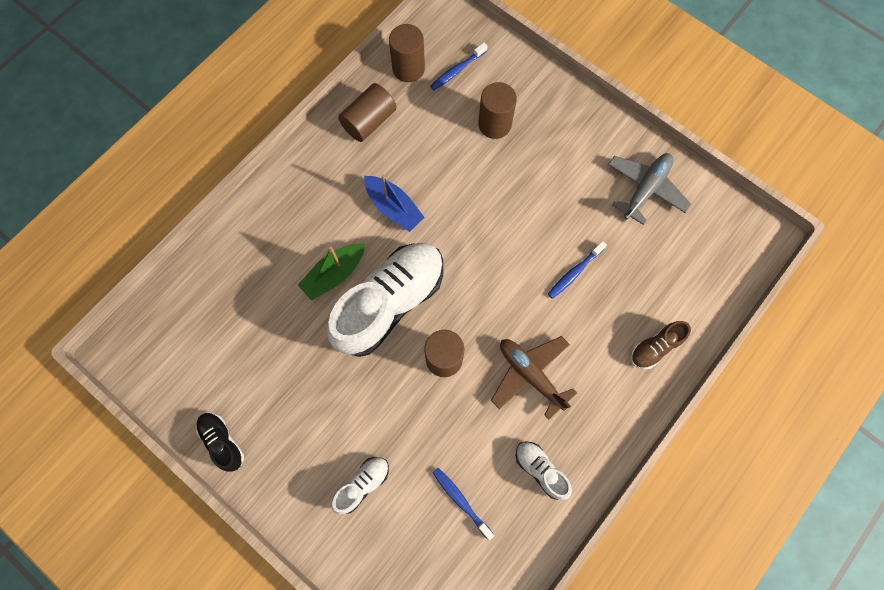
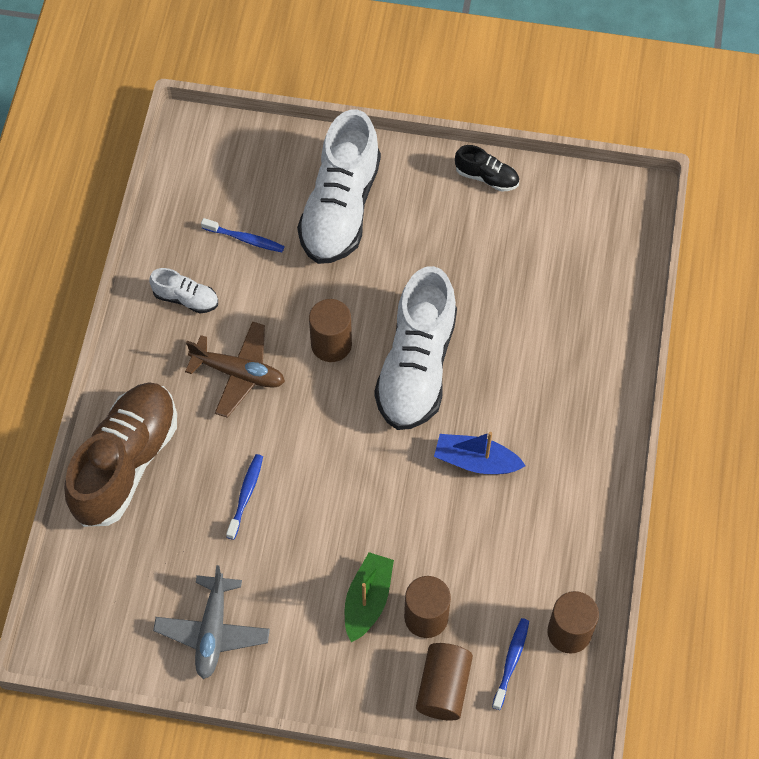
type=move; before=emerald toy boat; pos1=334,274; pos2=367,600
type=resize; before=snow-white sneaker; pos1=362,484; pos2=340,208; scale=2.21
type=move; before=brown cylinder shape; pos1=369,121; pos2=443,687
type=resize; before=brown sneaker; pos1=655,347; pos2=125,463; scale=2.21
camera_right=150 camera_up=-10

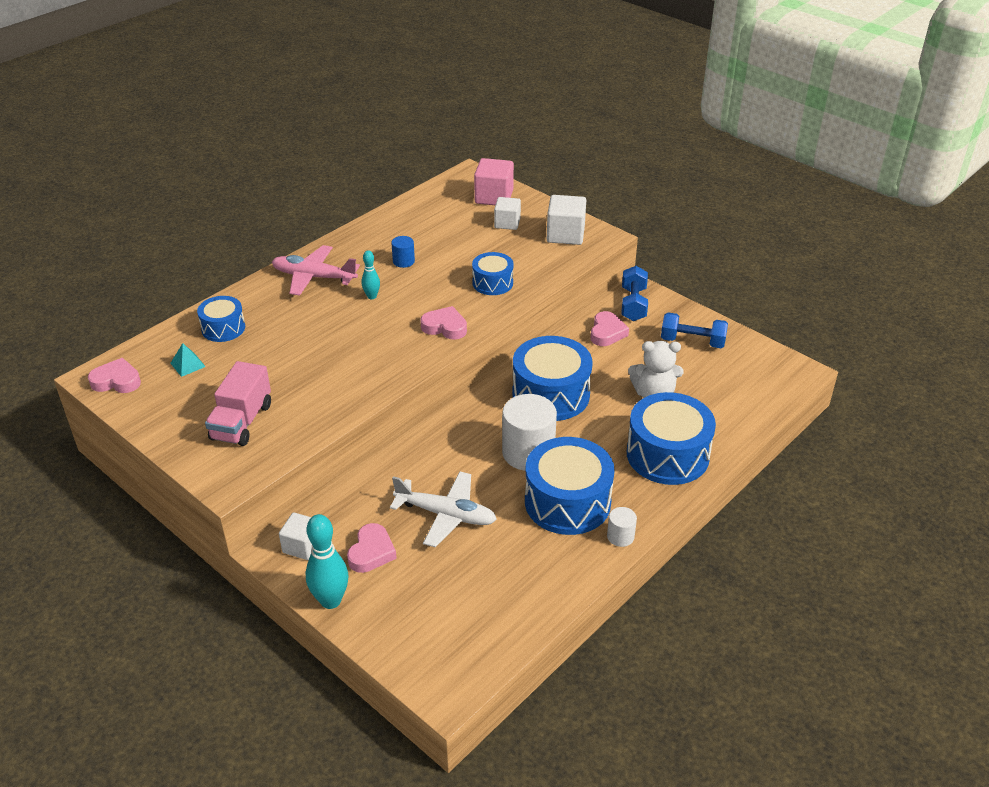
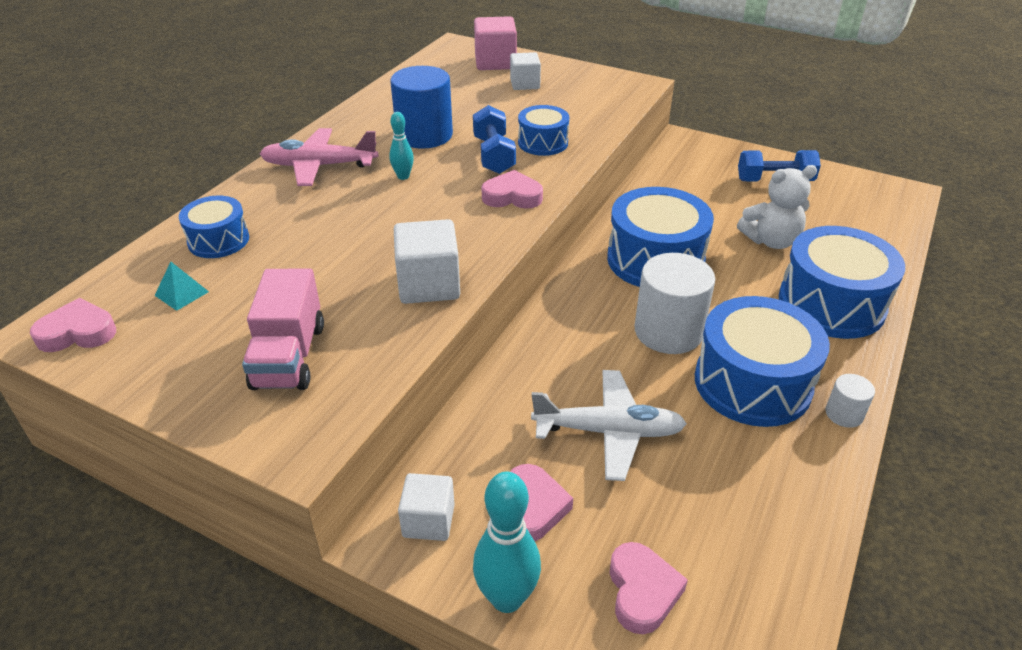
type=resize; before=cobalt cylinder shape; pos1=403,261; pos2=424,135; scale=2.08
type=move; before=snow-white block; pos1=565,235; pos2=429,285
type=move; before=rosy love heart; pos1=607,333; pos2=642,591
type=move; before=cobalt hand weight; pos1=633,304; pos2=494,155
camera_right=-15 camera_up=0

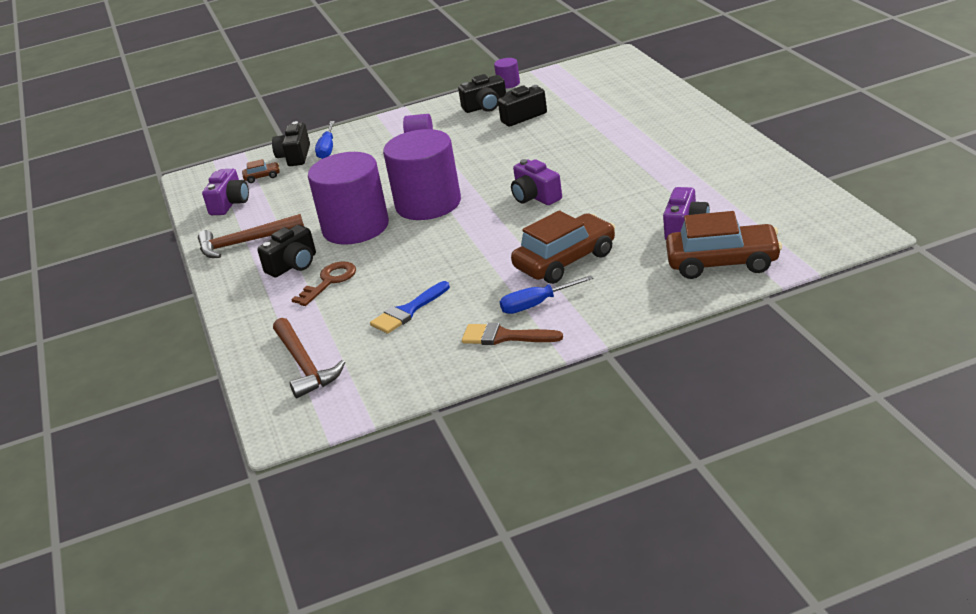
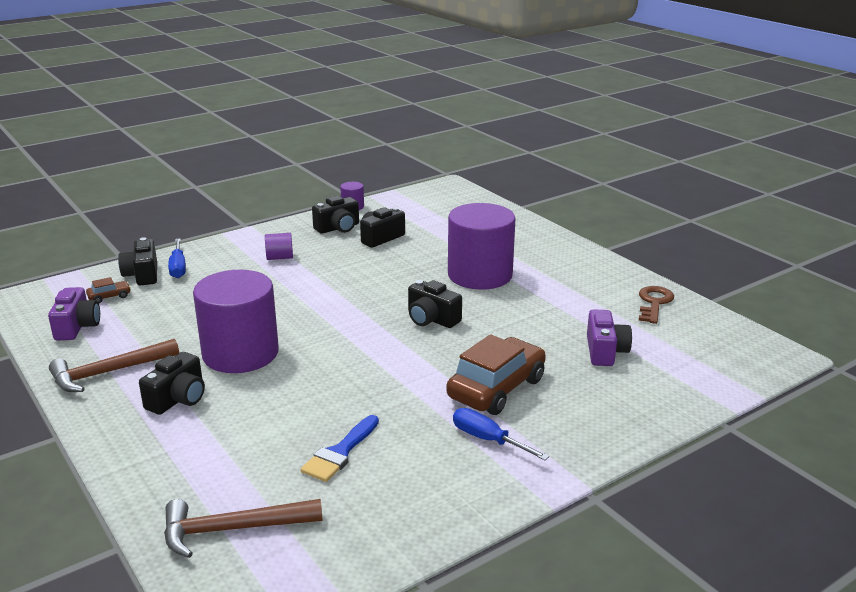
type=rotate; before=brown claw hammer; pos1=304,365; pos2=232,529; turn=120
type=move; before=brown key; pos1=329,281; pos2=654,303
type=move; before=violet cylinder shape; pos1=428,204; pos2=480,275
type=delete; before=brown brush; pos1=504,337
type=rotate; before=cobalt hand screwdriver; pos1=537,304; pos2=488,440; turn=75
type=recolor; before=violet camera; after=black camera; pos1=535,197; pos2=431,319
type=delete; before=brown toy car; pos1=723,262
camera_right=-20 camera_up=-5

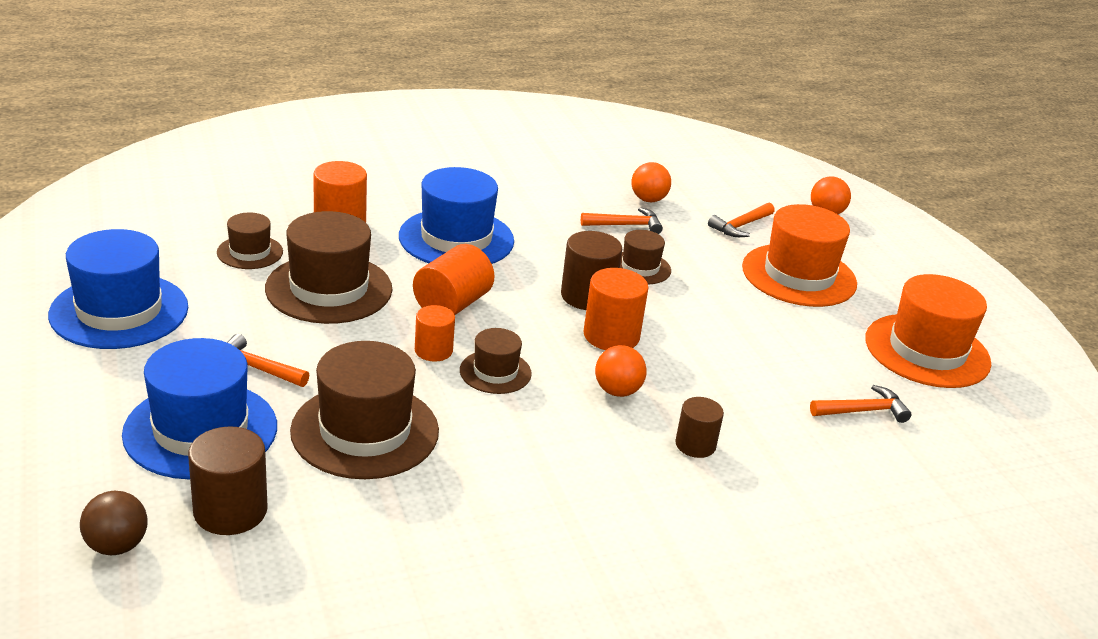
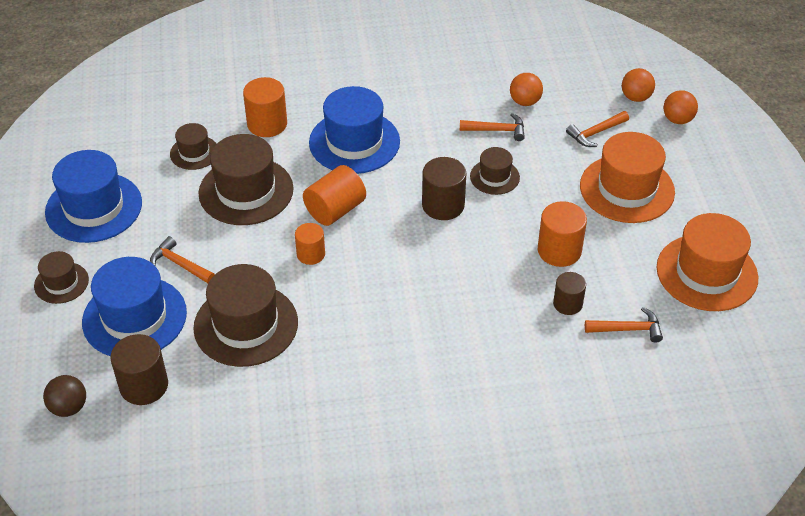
type=move; before=brown top hat; pos1=495,372; pos2=61,283
type=move; before=orange-coloured cylinder shape; pos1=611,336; pos2=559,251
type=move; before=orange-coloured ball; pos1=617,391; pos2=636,97
type=move; before=brown cylinder shape; pos1=695,445; pos2=567,304
camera_right=15 camera_up=15

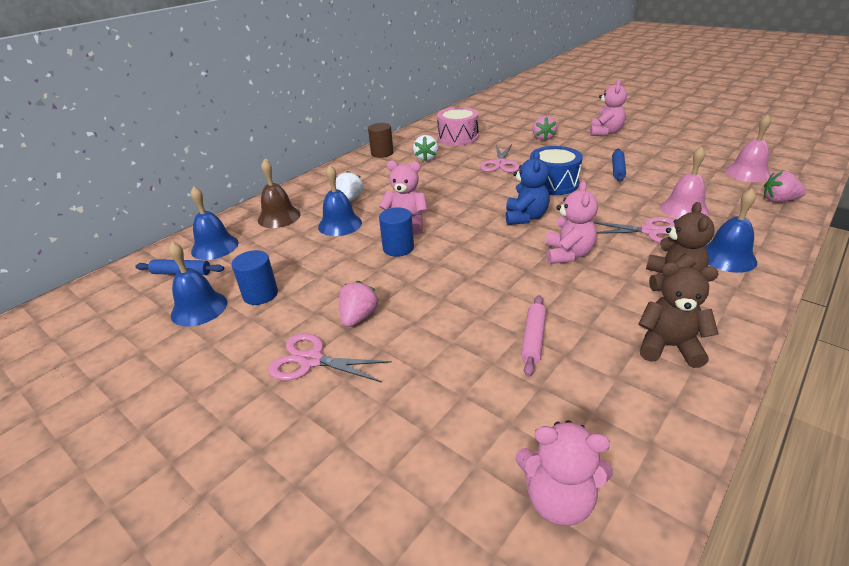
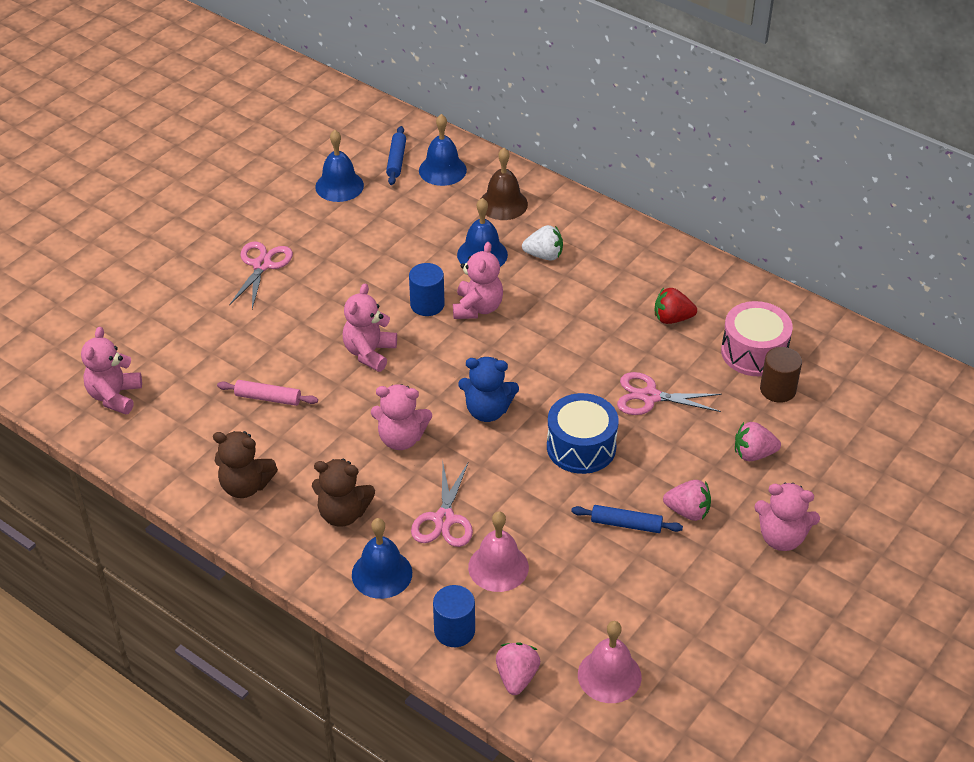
type=move; before=cobalt cylinder shape; pos1=260,294; pos2=454,630
type=move; before=rosy strawberry; pos1=359,317; pos2=688,511
type=move; before=brown cylinder shape; pos1=382,153; pos2=778,389
type=recolor; before=snow-white strawberry; after=crimson strawberry; pos1=426,158; pos2=672,318
type=rotate; before=brown stuffed bear; pos1=669,346; pos2=245,486; turn=90
type=insert; after=rosy stuffed bear; pos2=369,353
camera_right=85 camera_up=10

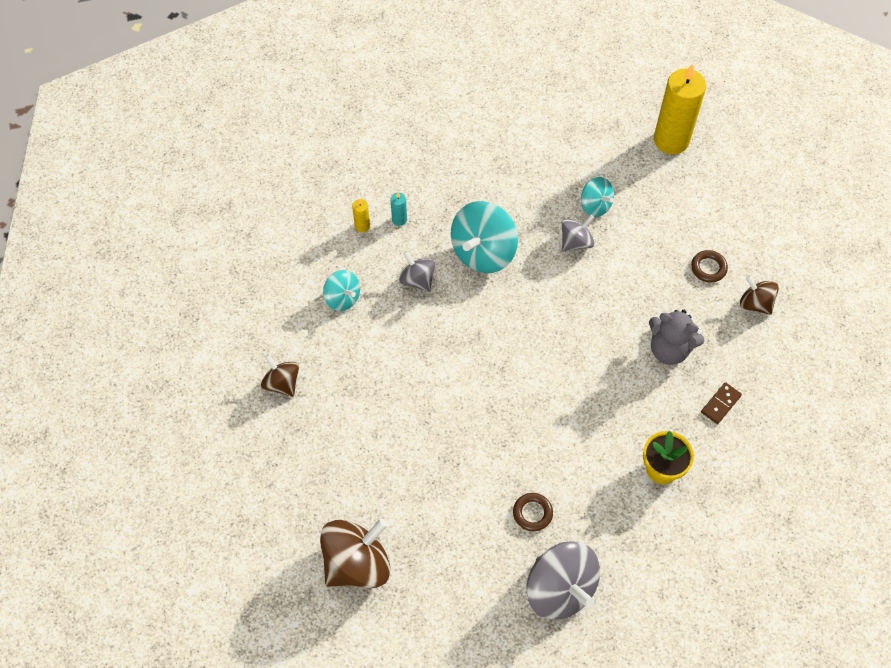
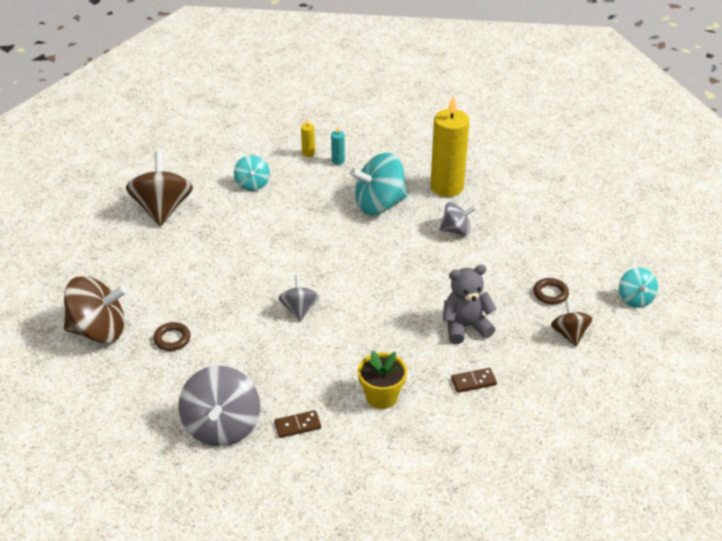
type=resize; before=brown toy top; pos1=282,383; pos2=162,209; scale=1.78
type=move; before=gray toy top; pos1=417,280; pos2=299,309
type=move; before=brown hoop; pos1=532,513; pos2=172,339
type=move; before=teal toy top; pos1=595,205; pos2=635,299
type=rotate; before=gray stuffed bear; pos1=669,349; pos2=465,327; turn=105
type=move; before=golden wax candle; pos1=671,140; pos2=447,187
type=insert; after=brown domino piece; pos2=297,425
camera_right=35 camera_up=-20

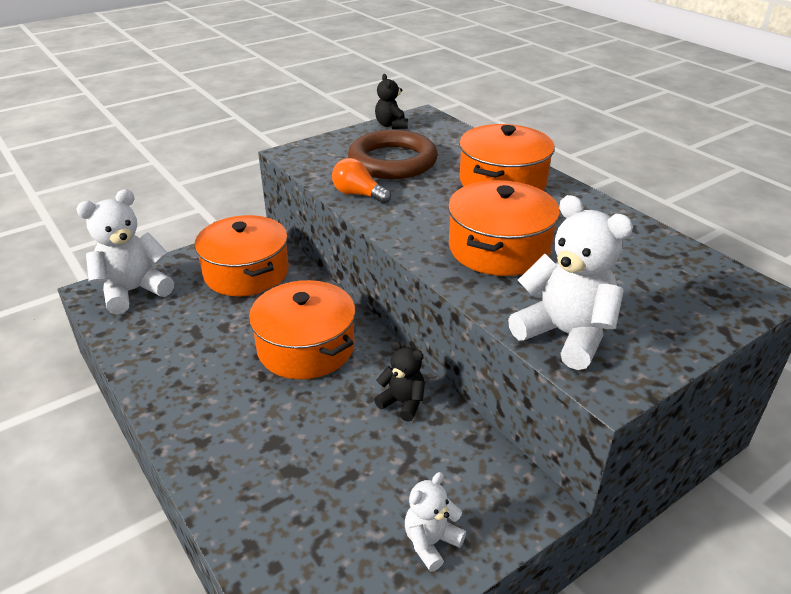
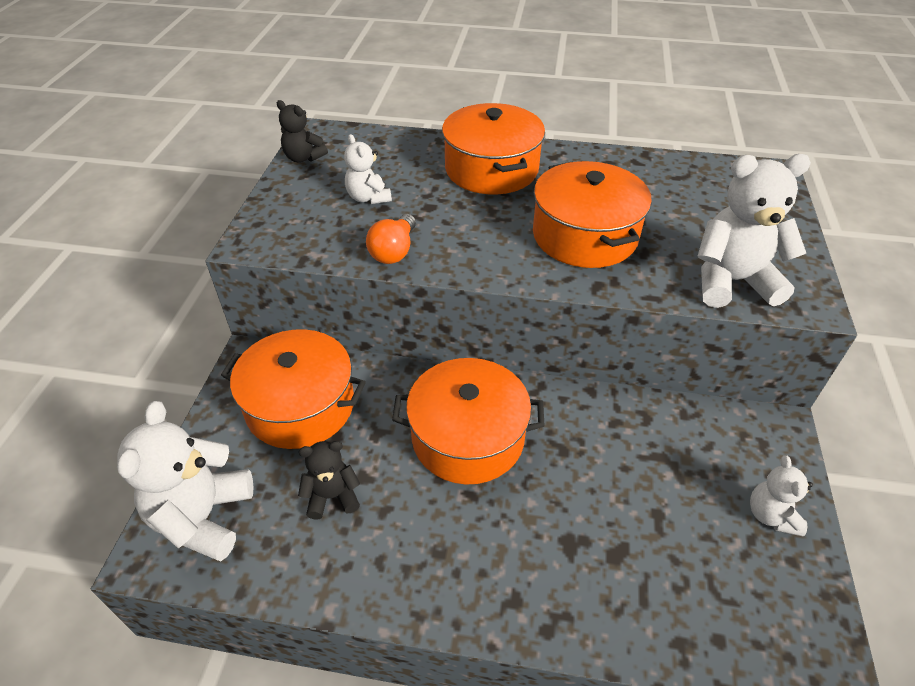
type=rotate; before=orange-coloured light bulb; pos1=358,194; pos2=394,251; turn=-60
type=replace; before=brown hoop; after=snow-white stuffed bear; pos1=392,161; pos2=368,198
type=move; before=black stuffed bear; pos1=402,403; pos2=332,496
camera_right=-45 camera_up=10

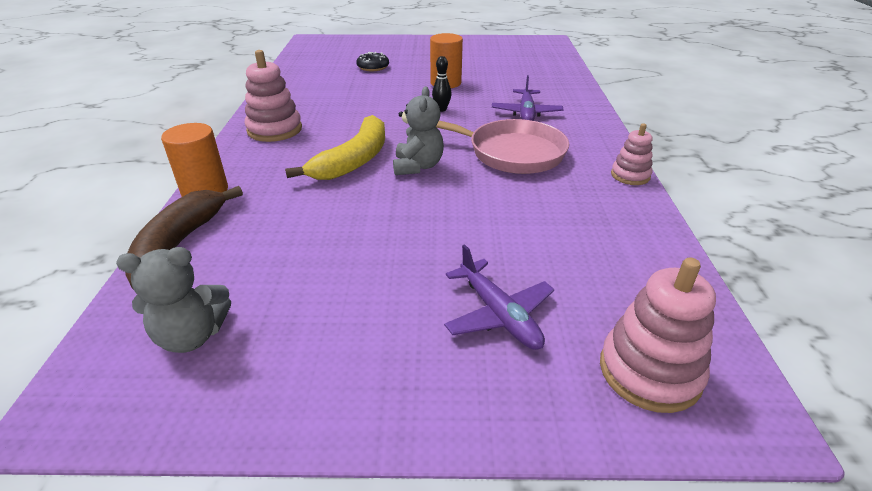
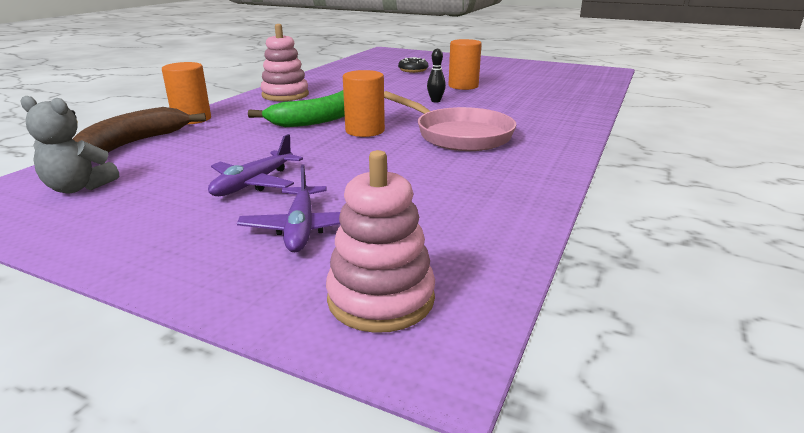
type=recolor; before=golden toy banana; after=emerald toy banana; pos1=354,160; pos2=319,119
type=replace; before=gray stuffed bear; after=orange-coloured cylinder shape; pos1=418,166; pos2=365,131
type=move; before=violet aeroplane; pos1=526,113; pos2=254,183
type=delete; before=rosy ring stacker; pos1=630,175
camera_right=25 camera_up=-10

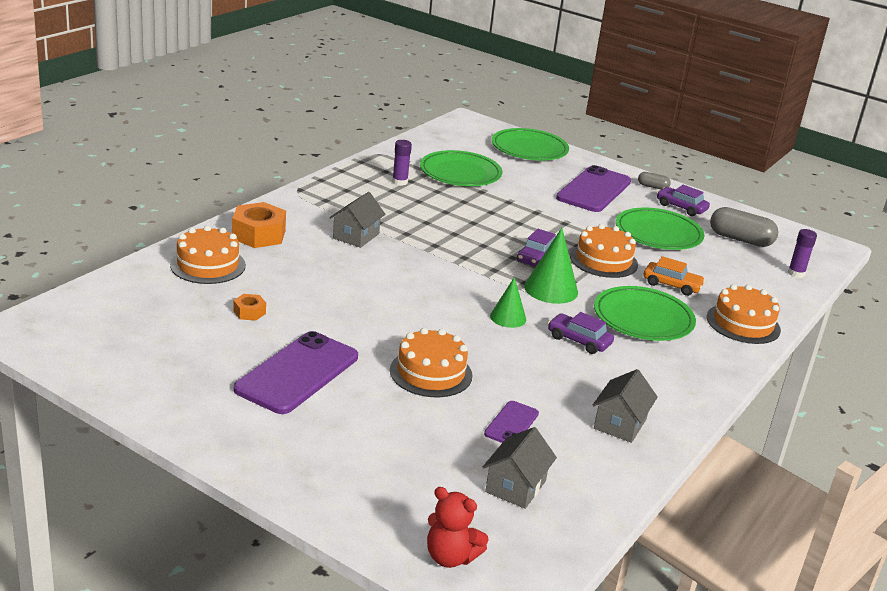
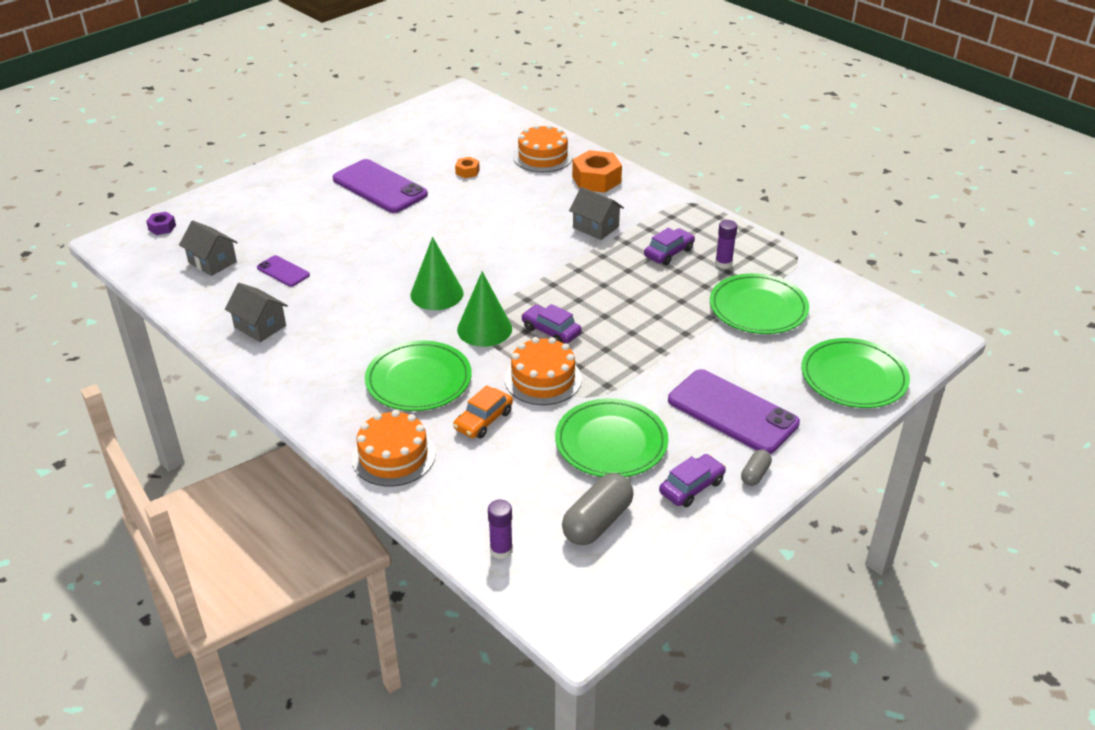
type=delete; before=orange-coloured cake; pos1=431,373
type=replace; before=crimson stuffed bear; after=violet hexagon nut; pos1=450,557; pos2=162,227
type=resize; before=emerald cone; pos1=508,317; pos2=436,294; scale=1.56
type=move; before=violet toy car; pos1=579,340; pos2=669,252
camera_right=105 camera_up=10

